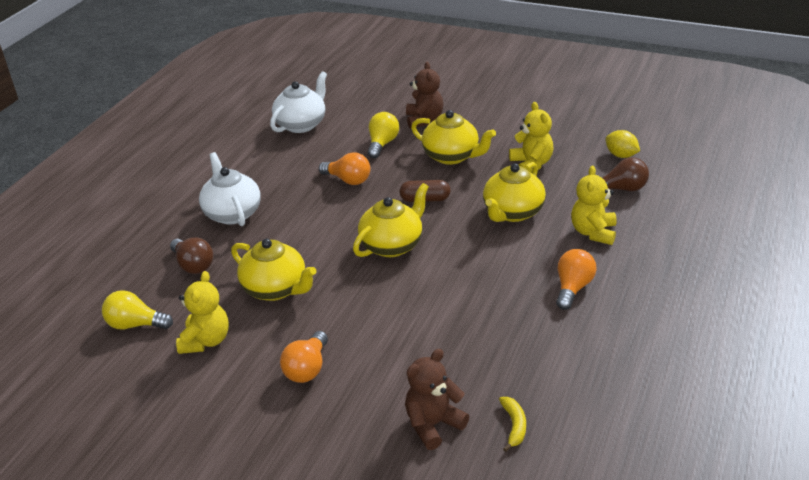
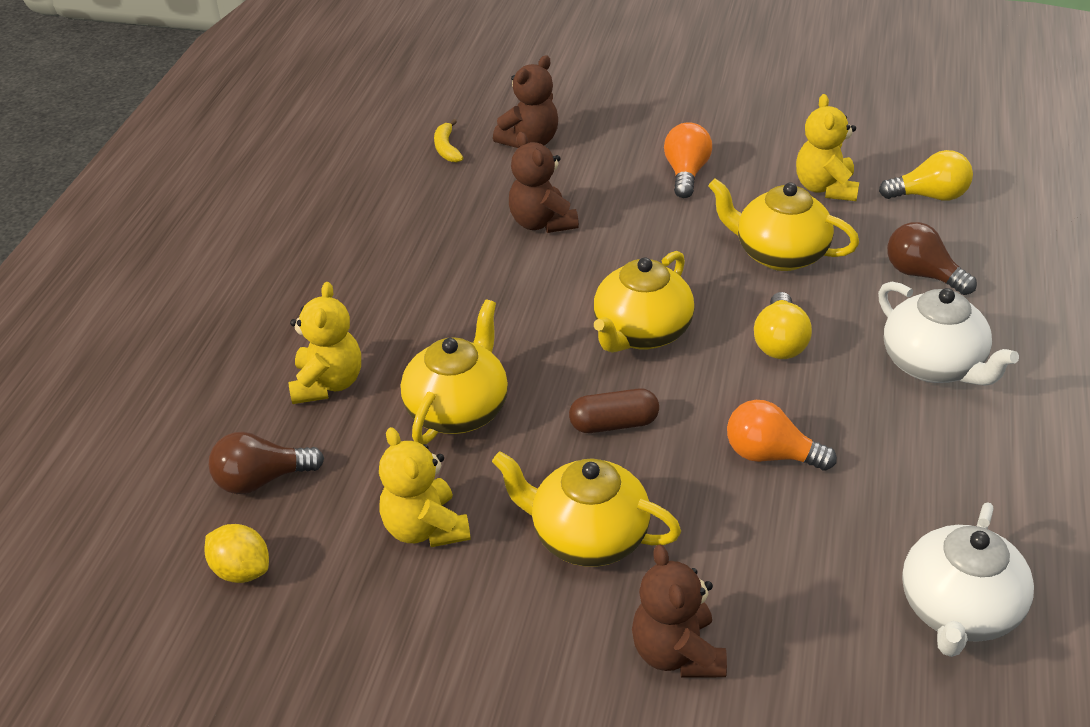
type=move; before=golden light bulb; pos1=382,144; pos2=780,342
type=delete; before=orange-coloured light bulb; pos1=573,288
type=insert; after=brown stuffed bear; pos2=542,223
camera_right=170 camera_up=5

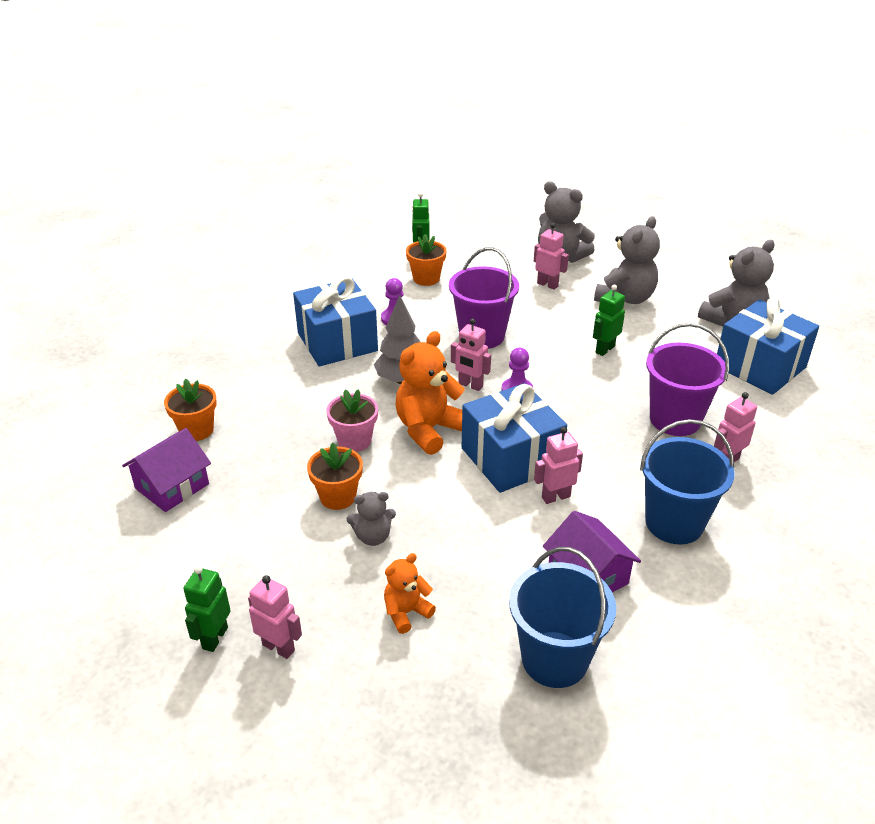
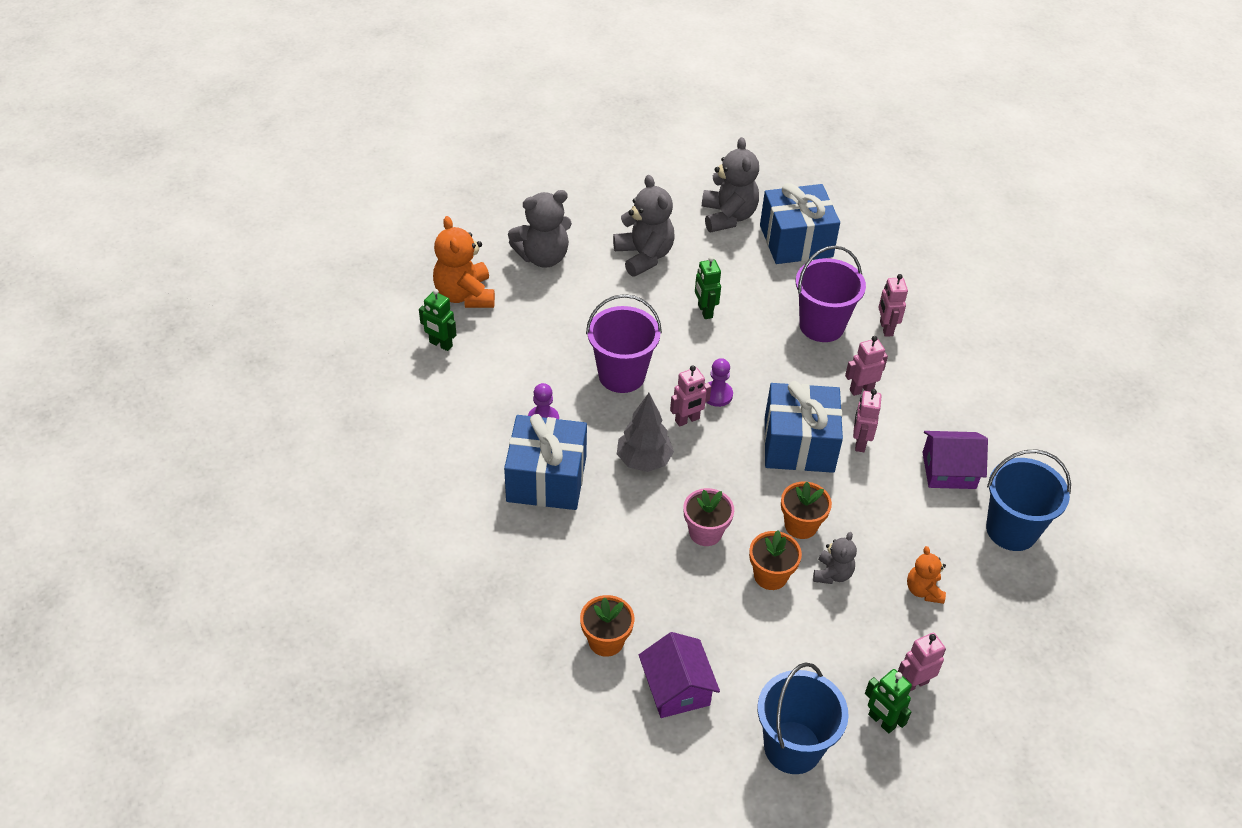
type=move; before=orange-coloured stuffed bear; pos1=429,429; pos2=465,295
type=move; before=orange-coloured plant pot; pos1=426,278; pos2=801,525
type=move; before=rosy robot figure; pos1=547,284; pos2=861,390
type=move; before=cobalt pail; pos1=674,523; pos2=792,747
camera_right=-60 camera_up=10

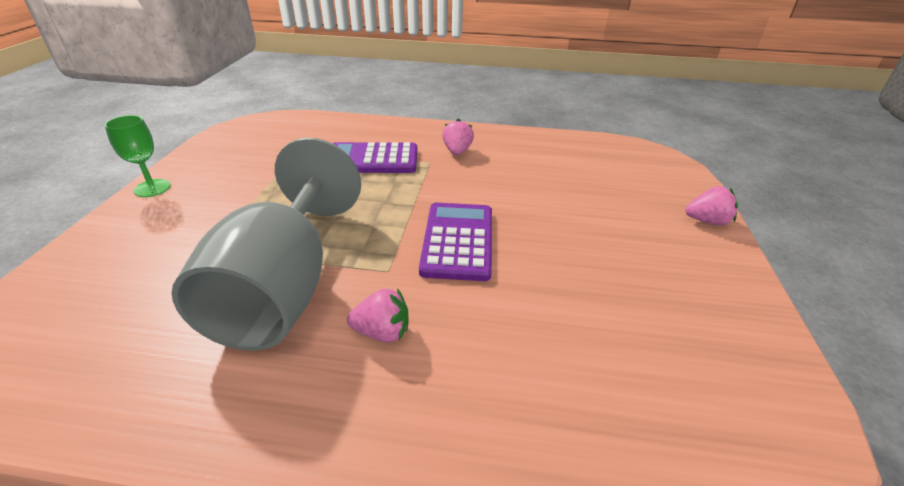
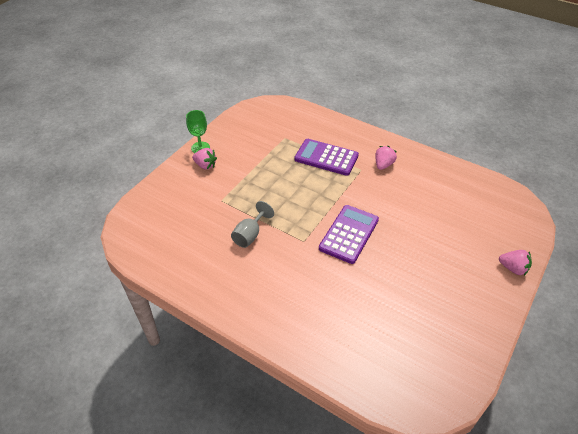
type=resize; before=gray chalice; pos1=283,288; pos2=250,235; scale=0.42
type=move; before=rosy strawberry; pos1=382,332; pos2=205,165
camera_right=25 camera_up=10

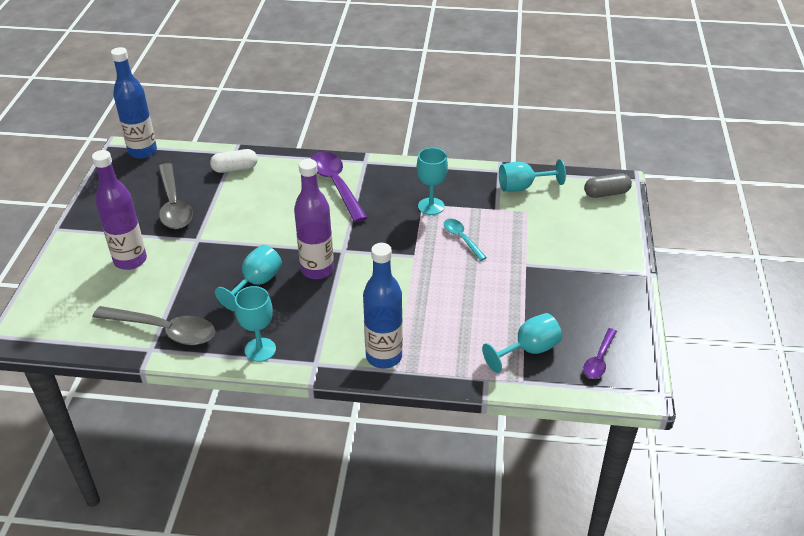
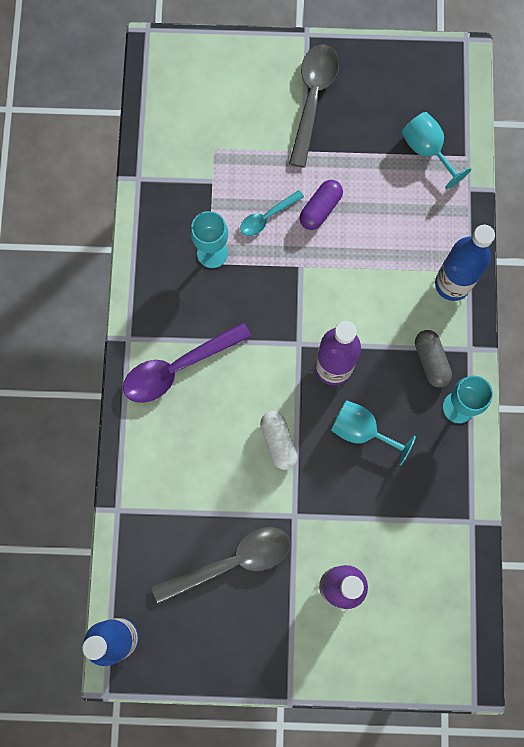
type=move; before=gray tablespoon; pos1=163,330; pos2=312,99
type=move; before=snow-white pill shape; pos1=235,168; pos2=278,442
type=delete; before=teal chalice; pos1=523,187
type=delete; before=violet tablespoon; pos1=599,359
type=move; before=gray pill shape; pos1=606,193; pos2=431,361
type=insert; after=violet pill shape; pos2=320,209
camera_right=-95 camera_up=35

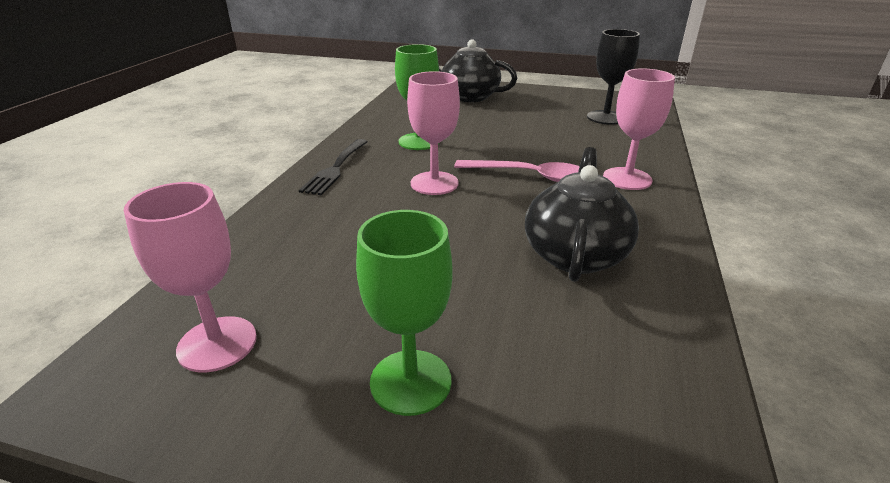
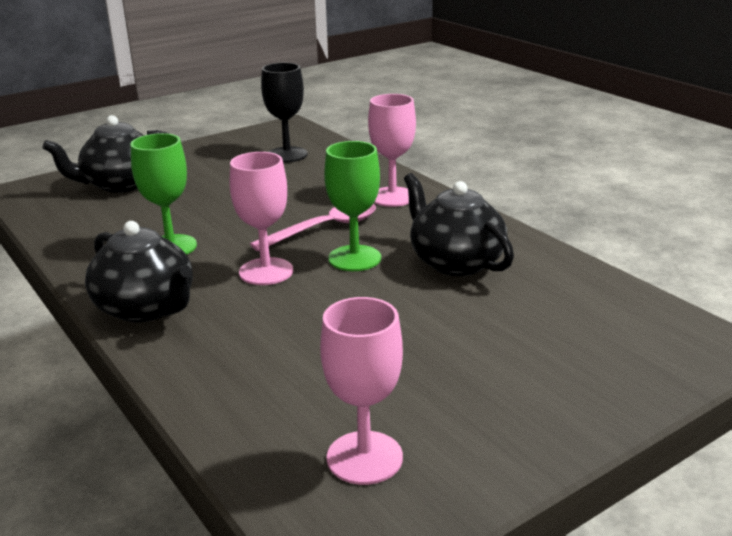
type=replace; before=black fork; after=black china teapot; pos1=335,168; pos2=146,308
type=move; before=emerald chalice; pos1=410,382; pos2=354,258
camera_right=-50 camera_up=-5

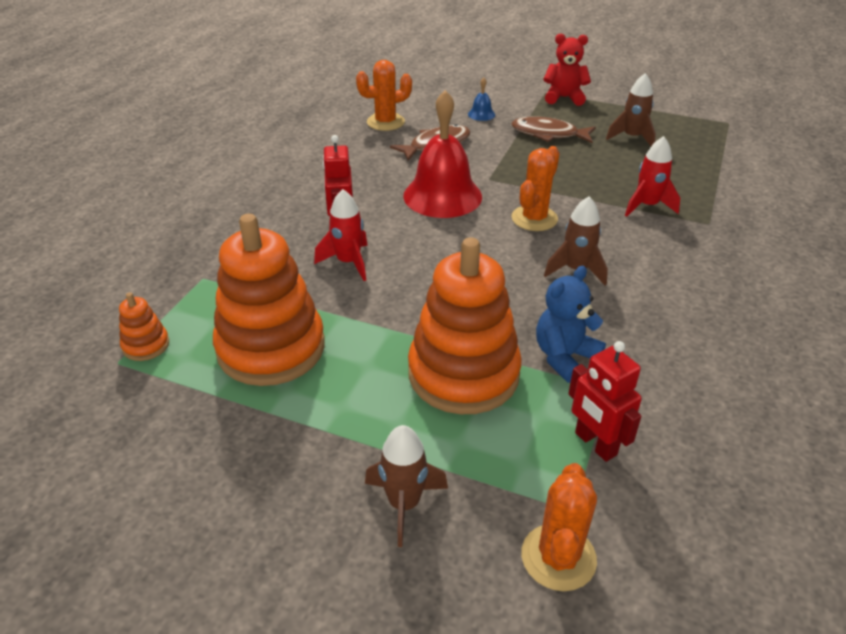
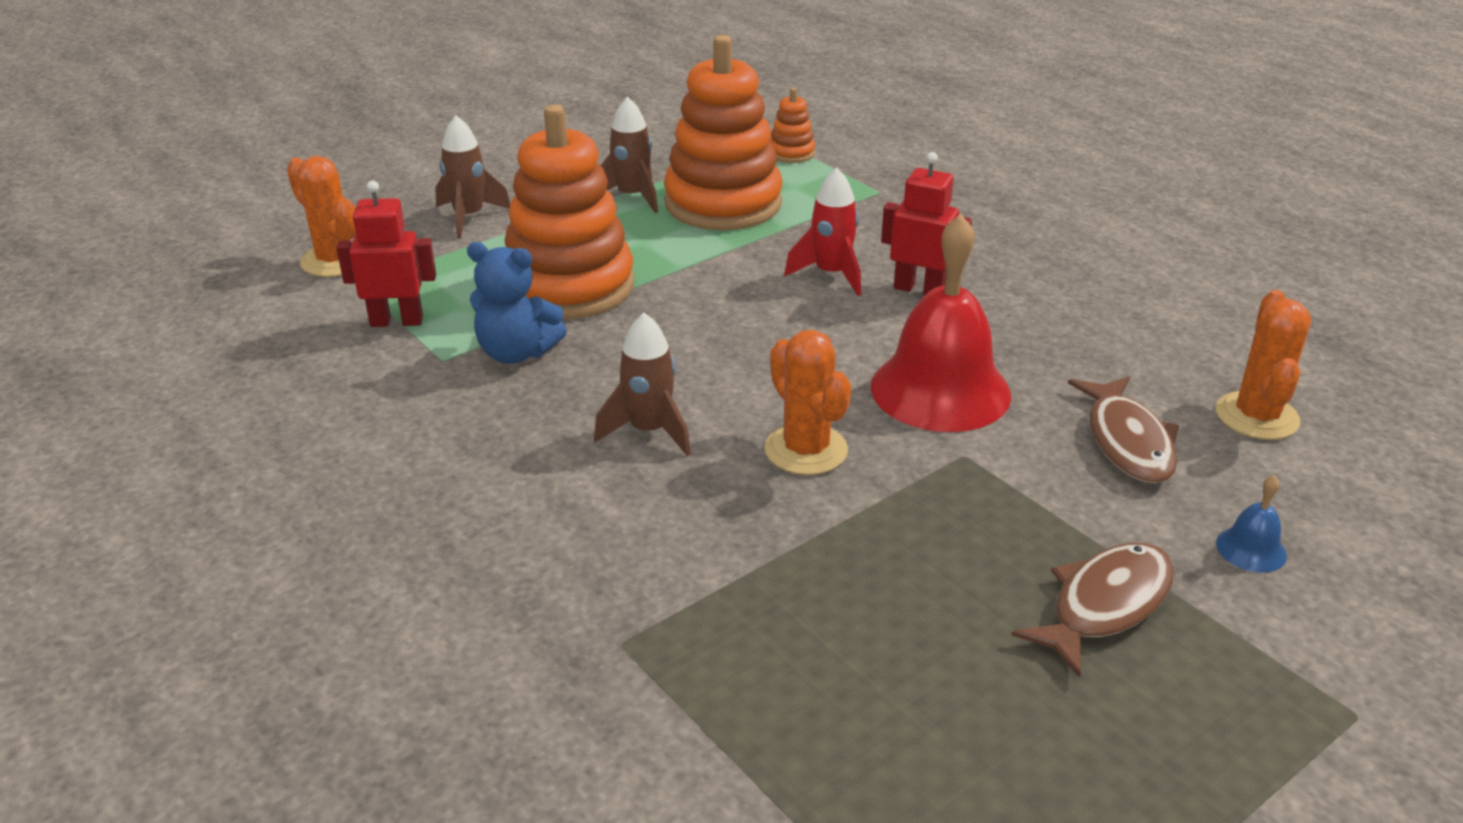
type=rotate; before=cobalt stuffed bear; pos1=564,357; pos2=516,353; turn=120
type=delete; before=crimson stuffed bear; pos1=564,98
type=move; before=brown toy rocket; pos1=632,138; pos2=632,197
type=delete; before=crimson toy rocket; pos1=647,206
camera_right=120 camera_up=-5

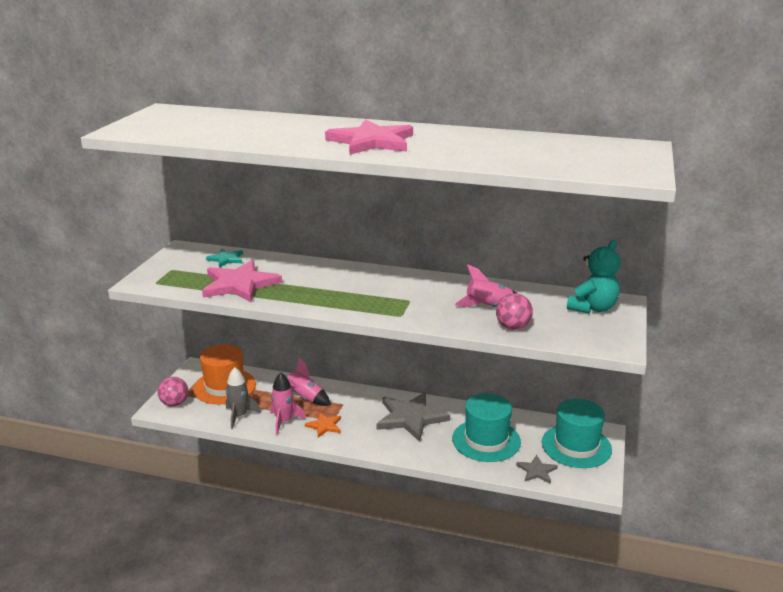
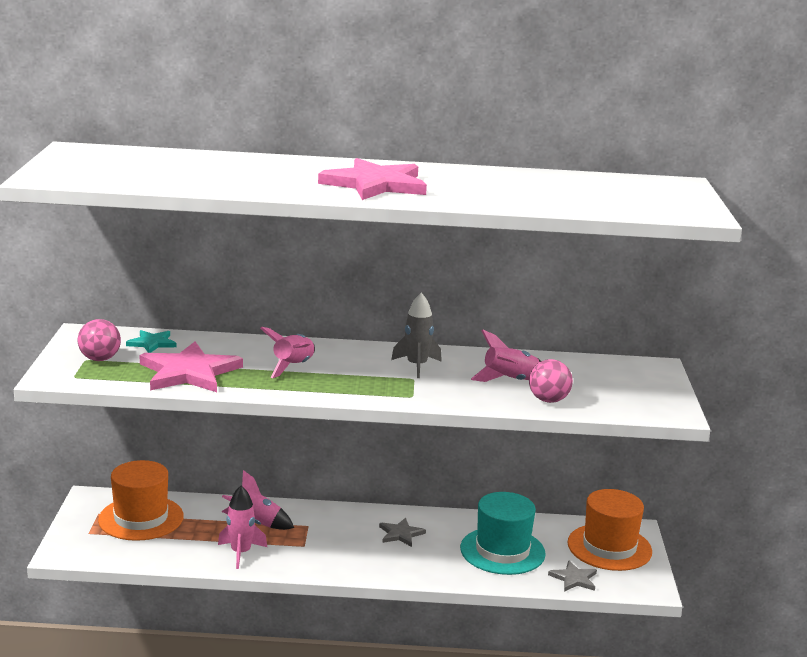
type=move; before=rosy ball; pos1=174,403; pos2=100,359
type=move; before=gray toy rocket; pos1=239,416; pos2=417,366
type=delete; before=orange-coloured five-pointed star; pos1=324,426
type=resize; before=gray five-pointed star; pos1=410,418; pos2=400,534; scale=0.5
type=recolor; before=teal top hat; after=orange-coloured top hat; pos1=576,446; pos2=609,547
type=delete; before=teal stuffed bear; pos1=592,308
type=insert; after=rosy toy rocket; pos2=293,367
camera_right=-15 camera_up=-5

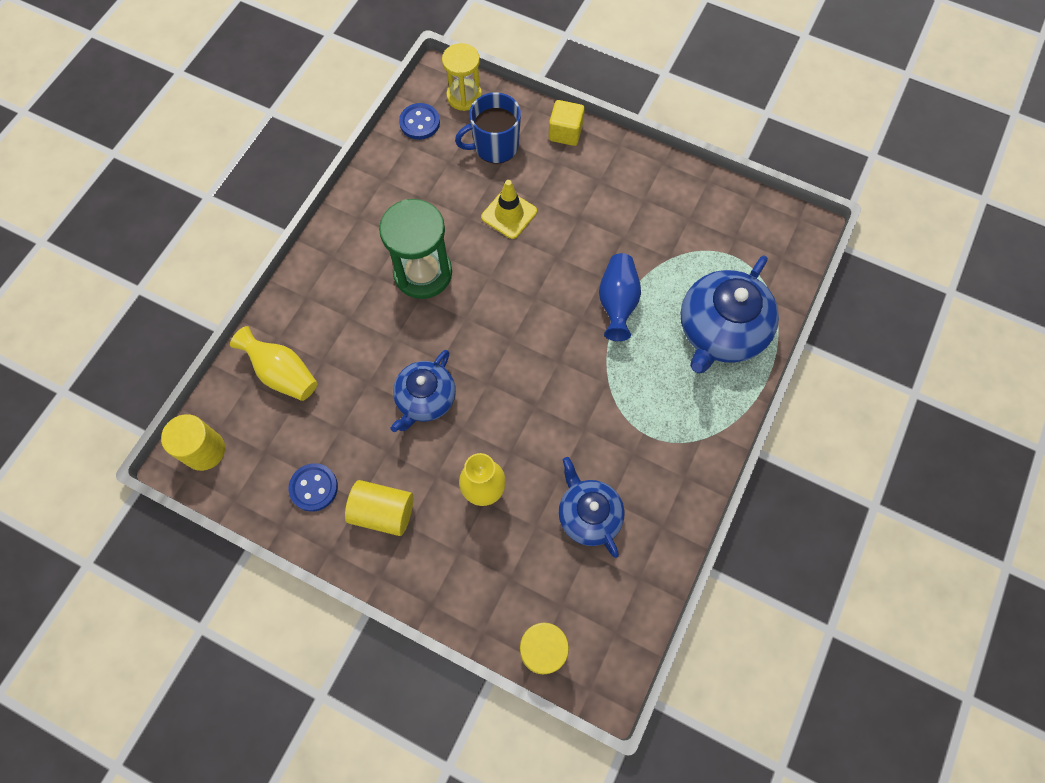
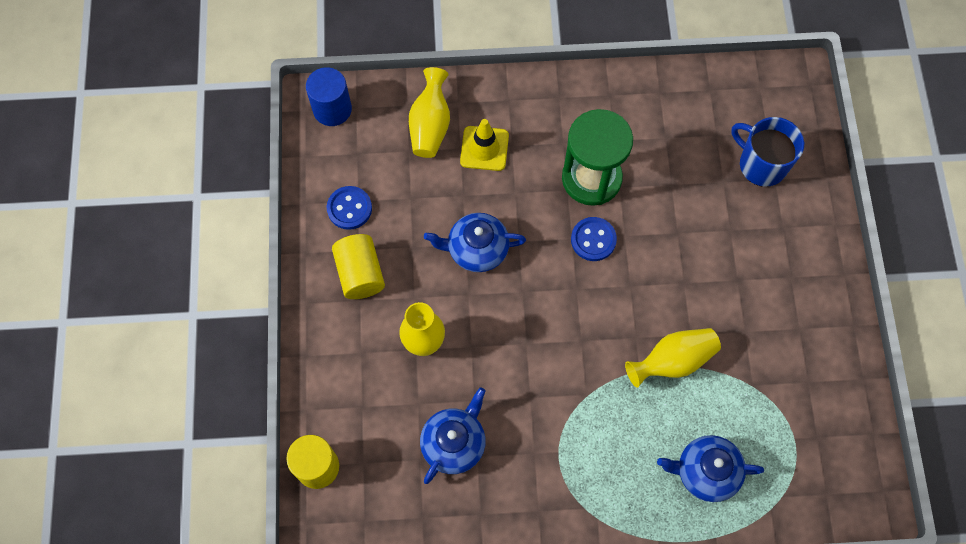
type=recolor; before=golden cylinder shape; after=cobalt cylinder shape; pos1=204,450; pos2=332,109
type=move; before=cobalt button; pos1=419,123; pos2=593,240
type=delete; before=golden hourglass; pos1=464,96
type=move; before=golden safety cone; pos1=509,214; pos2=484,148
type=delete; before=golden block; pos1=565,132
type=recolor; before=cobalt vase; after=golden vase; pos1=617,302; pos2=673,361
type=resize; before=cobalt china teapot; pos1=720,331; pos2=706,472; scale=0.64
camera_right=60 camera_up=0

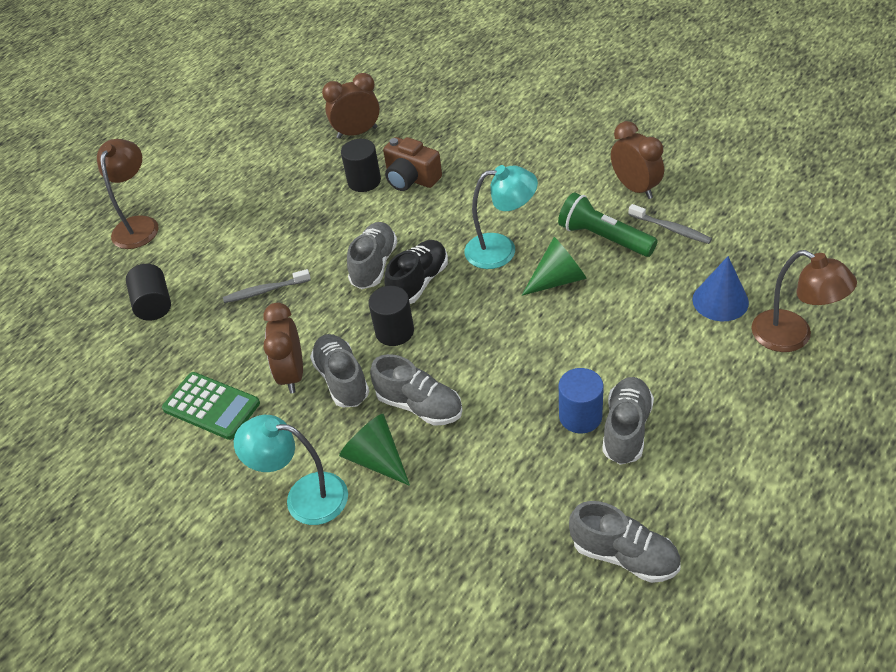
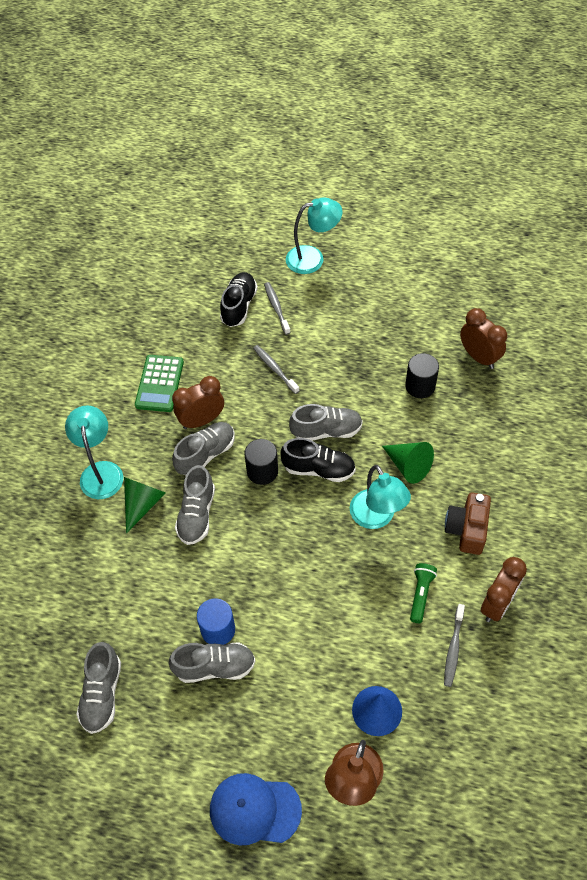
type=recolor; before=brown desk lamp; after=teal desk lamp; pos1=138,225; pos2=313,258
type=replace; before=black cylinder shape; after=black sneaker; pos1=154,304; pos2=239,306
type=move; before=brown camera; pos1=411,178; pos2=467,529
type=move; before=emerald cone; pos1=558,279; pos2=408,466
type=resize; before=emerald torch; pos1=604,238; pos2=420,594; scale=0.64
type=insert; after=cobalt baseball cap; pos2=254,809
type=insert; after=gray tooth brush; pos2=276,308
camera_right=65 camera_up=10

